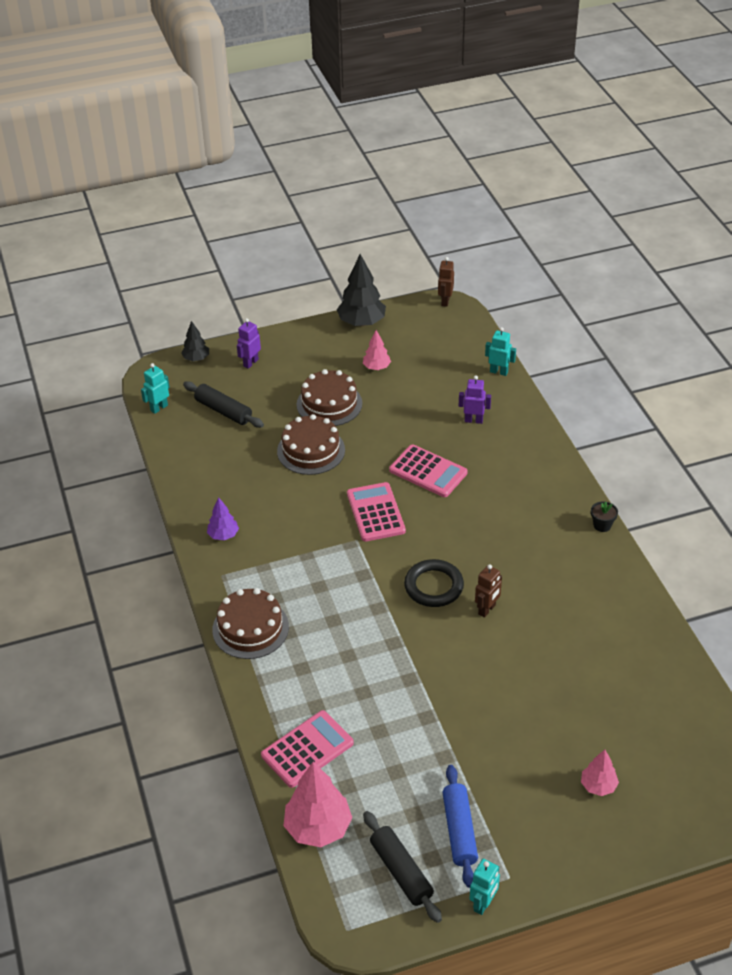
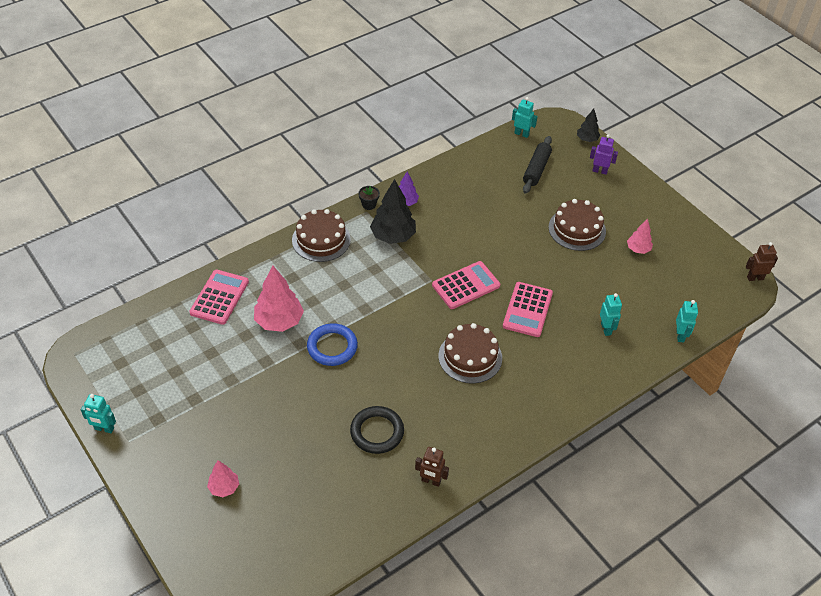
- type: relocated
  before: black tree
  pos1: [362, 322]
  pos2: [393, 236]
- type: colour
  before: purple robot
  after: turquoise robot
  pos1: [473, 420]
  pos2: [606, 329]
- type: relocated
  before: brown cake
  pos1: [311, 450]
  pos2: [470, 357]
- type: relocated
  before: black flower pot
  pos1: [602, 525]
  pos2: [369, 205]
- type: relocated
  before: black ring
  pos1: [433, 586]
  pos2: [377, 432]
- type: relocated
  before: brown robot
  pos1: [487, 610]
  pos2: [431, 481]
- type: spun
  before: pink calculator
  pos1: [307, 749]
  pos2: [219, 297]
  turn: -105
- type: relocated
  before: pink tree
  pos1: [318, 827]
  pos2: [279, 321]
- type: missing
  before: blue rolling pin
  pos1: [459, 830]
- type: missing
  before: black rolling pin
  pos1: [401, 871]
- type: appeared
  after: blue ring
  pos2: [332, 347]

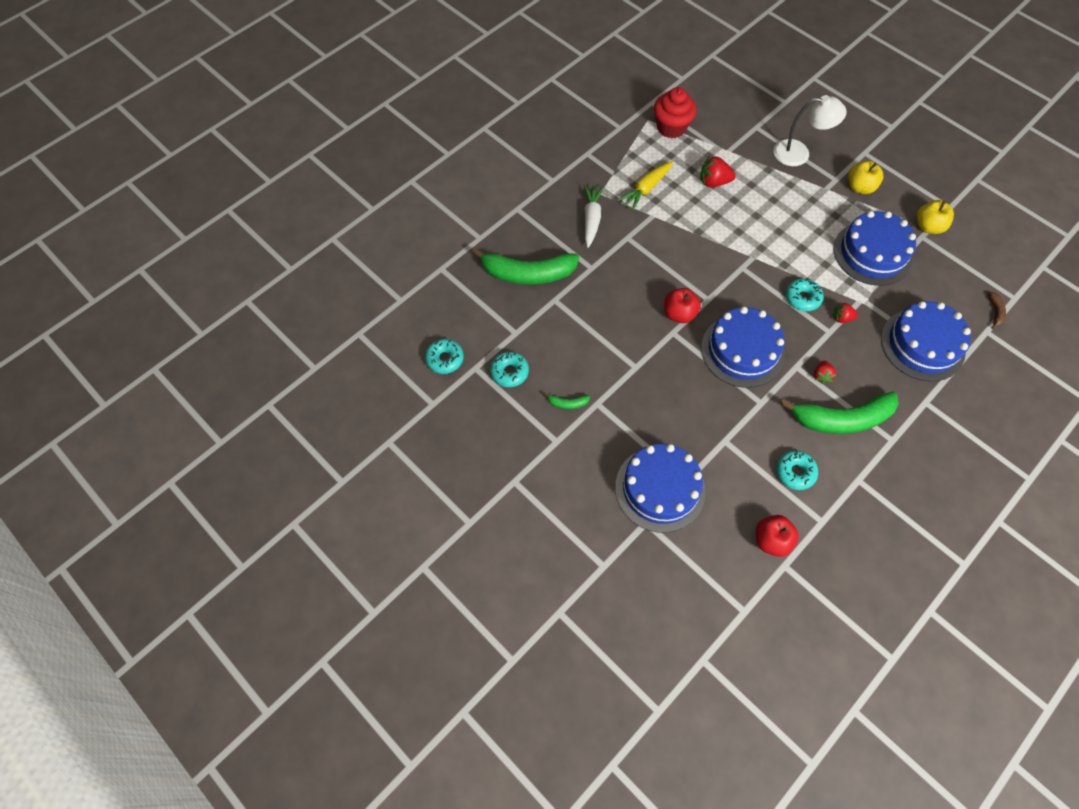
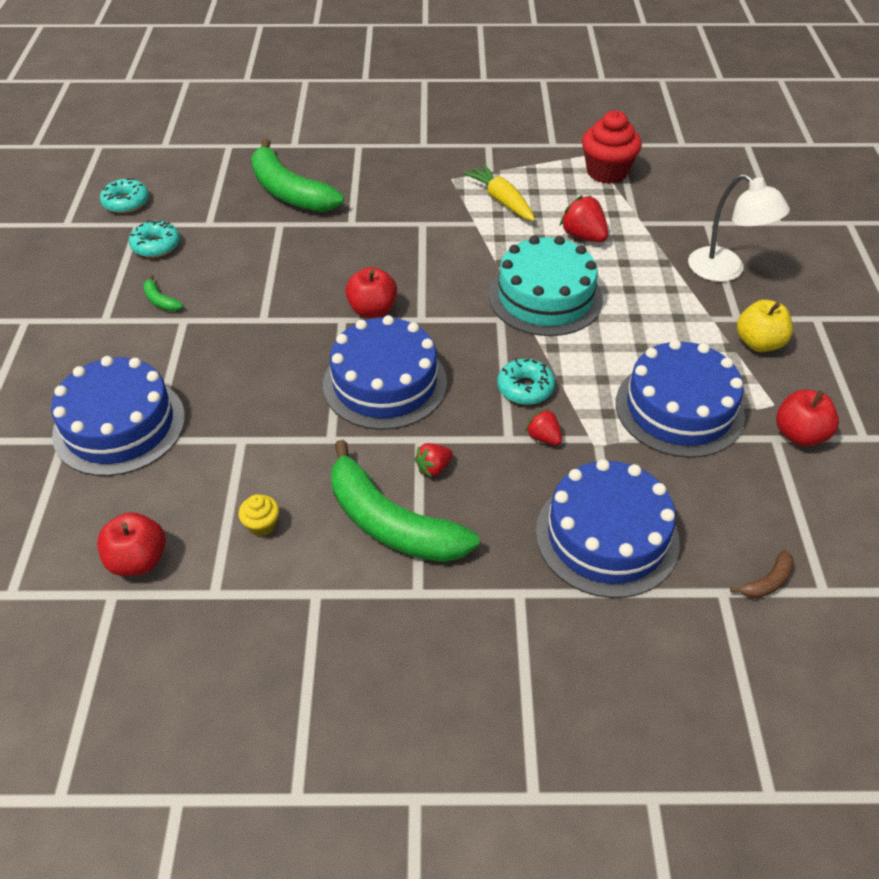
- type: spun
  before: yellow carrot
  pos1: [646, 189]
  pos2: [501, 200]
  turn: 60
- type: missing
  before: white carrot
  pos1: [591, 219]
- type: colour
  before: yellow apple
  after: red apple
  pos1: [928, 226]
  pos2: [799, 435]
- type: exchanged
  before: turquoise donut
  after: yellow cupcake
  pos1: [795, 472]
  pos2: [262, 525]
- type: appeared
  after: turquoise cake
  pos2: [545, 297]

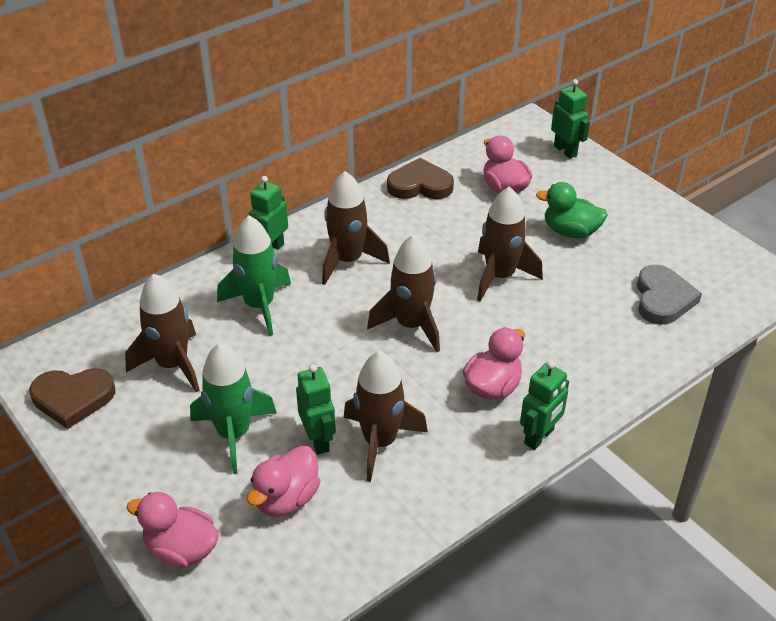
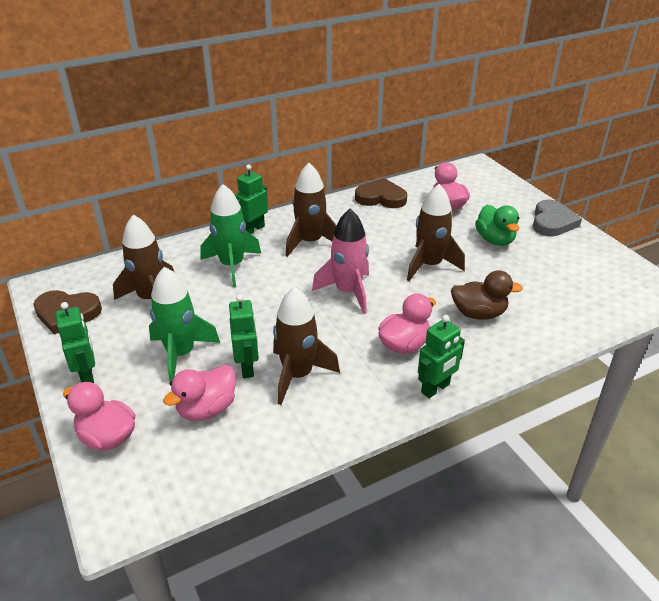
- type: relocated
  before: green robot
  pos1: [565, 151]
  pos2: [87, 375]
- type: spun
  before: green duck
  pos1: [570, 231]
  pos2: [495, 240]
  turn: -135
- type: colour
  before: brown rocket
  after: pink rocket
  pos1: [411, 325]
  pos2: [348, 292]
- type: relocated
  before: grey heart
  pos1: [663, 299]
  pos2: [552, 222]
- type: appeared
  after: brown duck
  pos2: [478, 313]

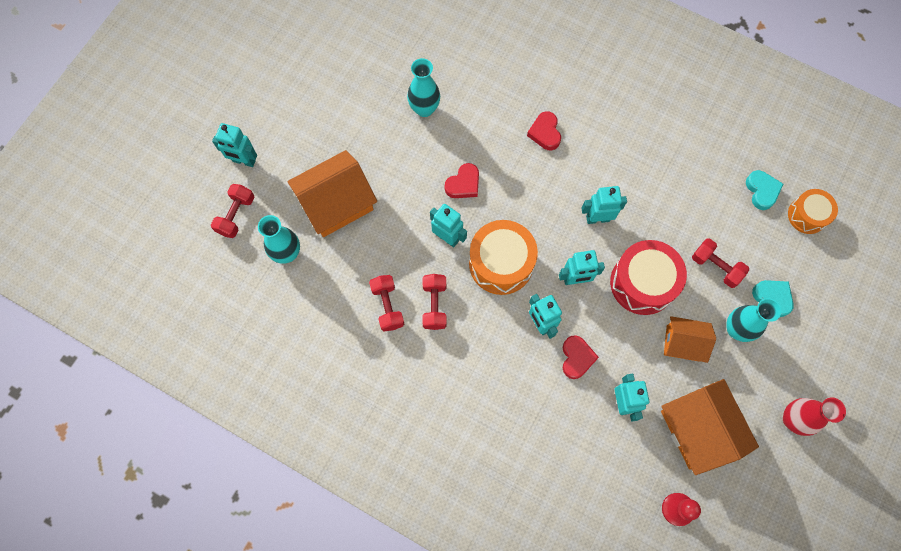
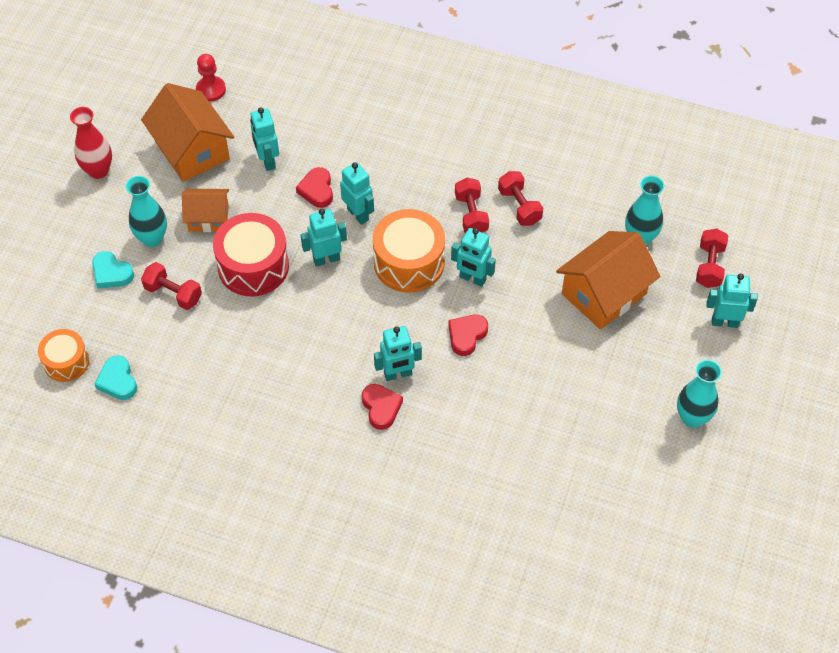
- type: relocated
  before: turquoise vase
  pos1: [424, 109]
  pos2: [692, 418]
- type: relocated
  before: turquoise robot
  pos1: [597, 218]
  pos2: [398, 374]

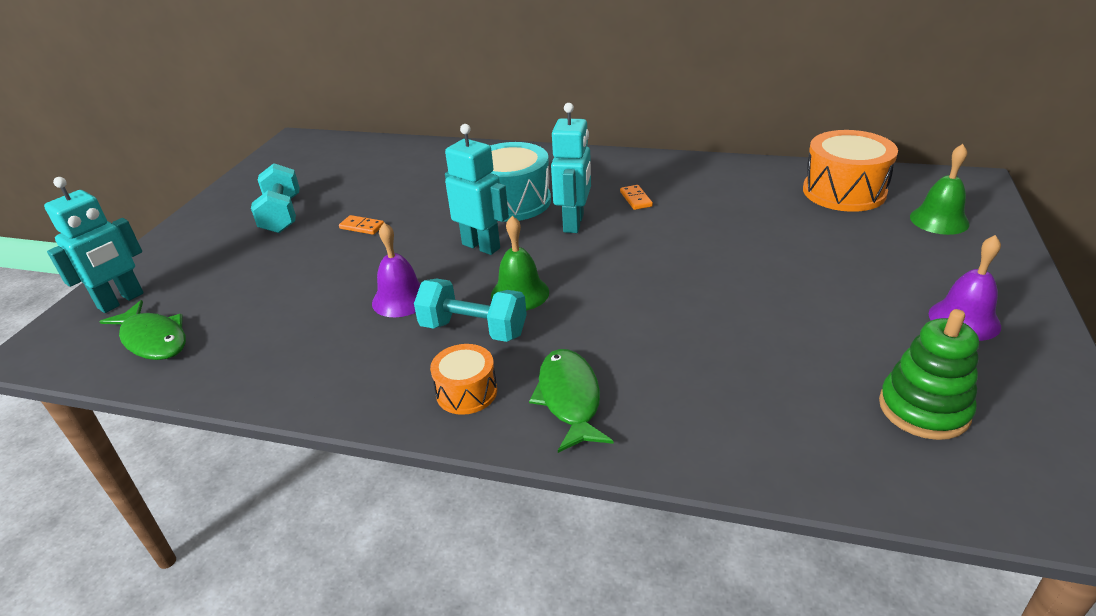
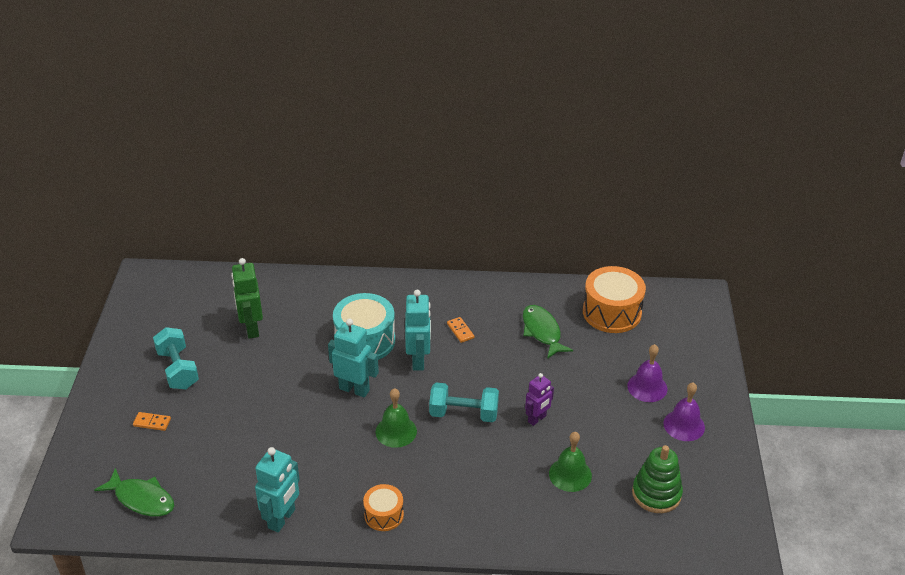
- type: relocated
  before: green bell
  pos1: [939, 220]
  pos2: [570, 474]
- type: relocated
  before: turquoise robot
  pos1: [121, 301]
  pos2: [282, 519]
- type: relocated
  before: orange domino
  pos1: [362, 227]
  pos2: [152, 422]
- type: relocated
  before: purple bell
  pos1: [401, 299]
  pos2: [647, 387]
- type: relocated
  before: turquoise dumbbell
  pos1: [473, 330]
  pos2: [463, 413]
- type: relocated
  before: green fish
  pos1: [569, 398]
  pos2: [542, 331]
- type: appeared
  after: green robot
  pos2: [251, 328]
- type: appeared
  after: purple robot
  pos2: [537, 419]

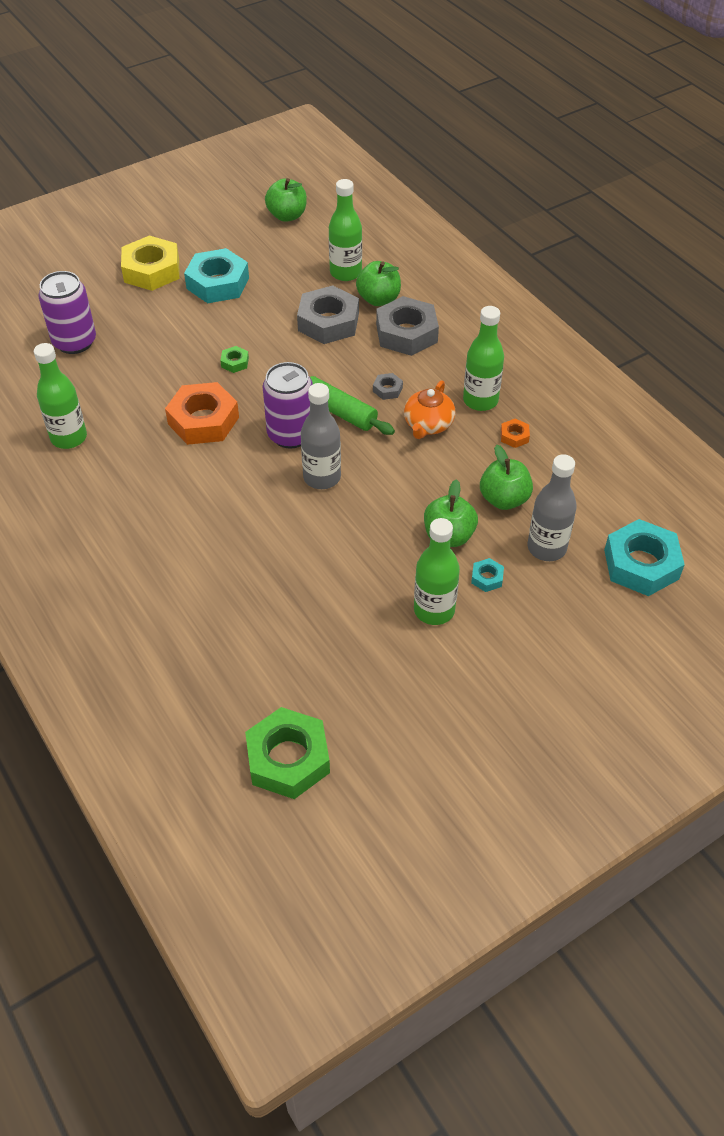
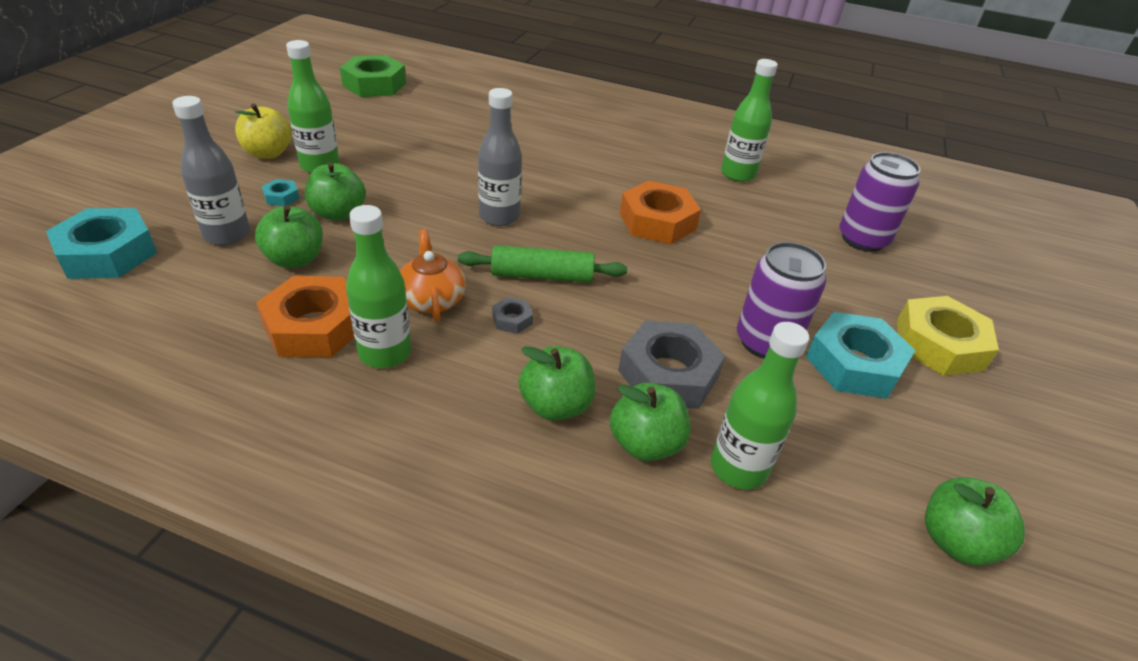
- type: exchanged
  before: grey nut
  after: green apple
  pos1: [406, 333]
  pos2: [556, 405]
- type: missing
  before: green nut
  pos1: [235, 362]
- type: relocated
  before: purple can
  pos1: [291, 434]
  pos2: [765, 342]
- type: size
  before: orange nut
  pos1: [514, 436]
  pos2: [314, 326]
  scale: 2.27
- type: appeared
  after: yellow apple
  pos2: [268, 153]

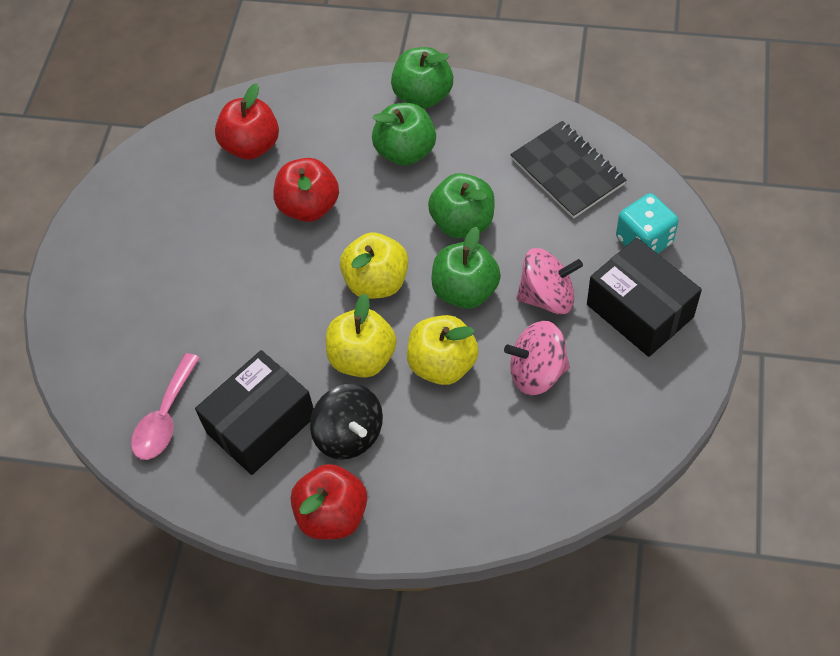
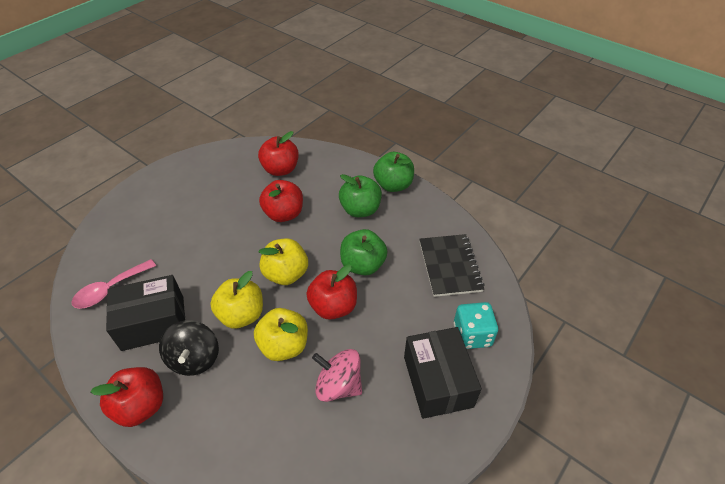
- type: colour
  before: green apple
  after: red apple
  pos1: [465, 291]
  pos2: [333, 306]
- type: missing
  before: pink spinning top
  pos1: [547, 296]

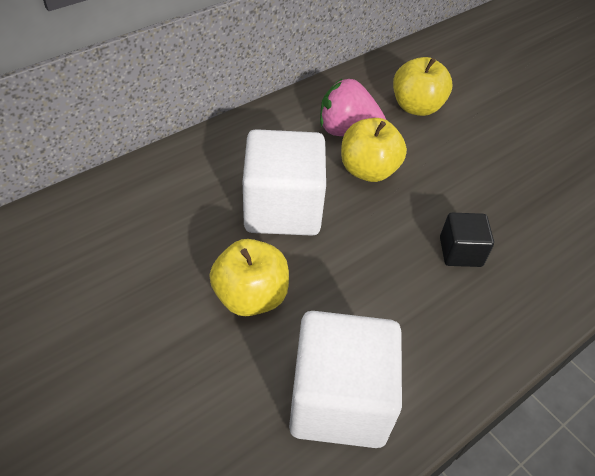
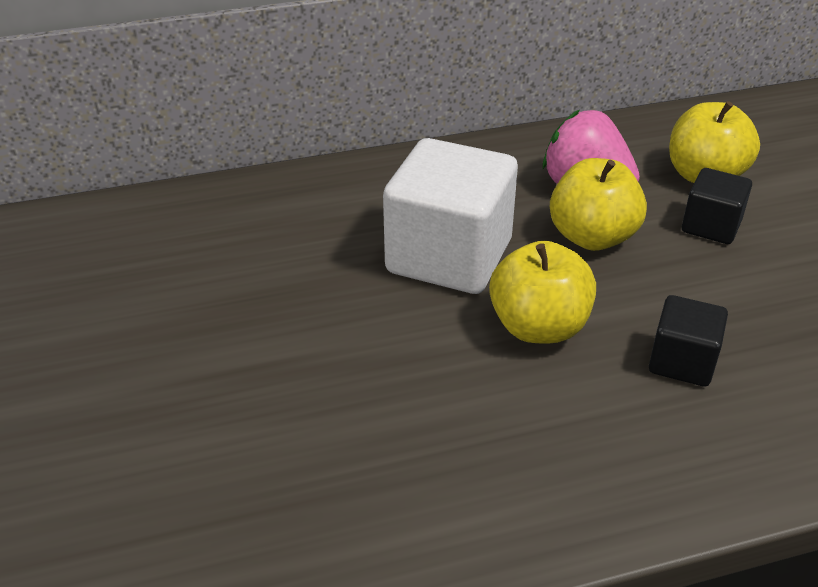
- type: relocated
  before: yellow apple
  pos1: [251, 296]
  pos2: [538, 327]
- type: missing
  before: white cube
  pos1: [339, 400]
- type: appeared
  after: black cube
  pos2: [711, 226]

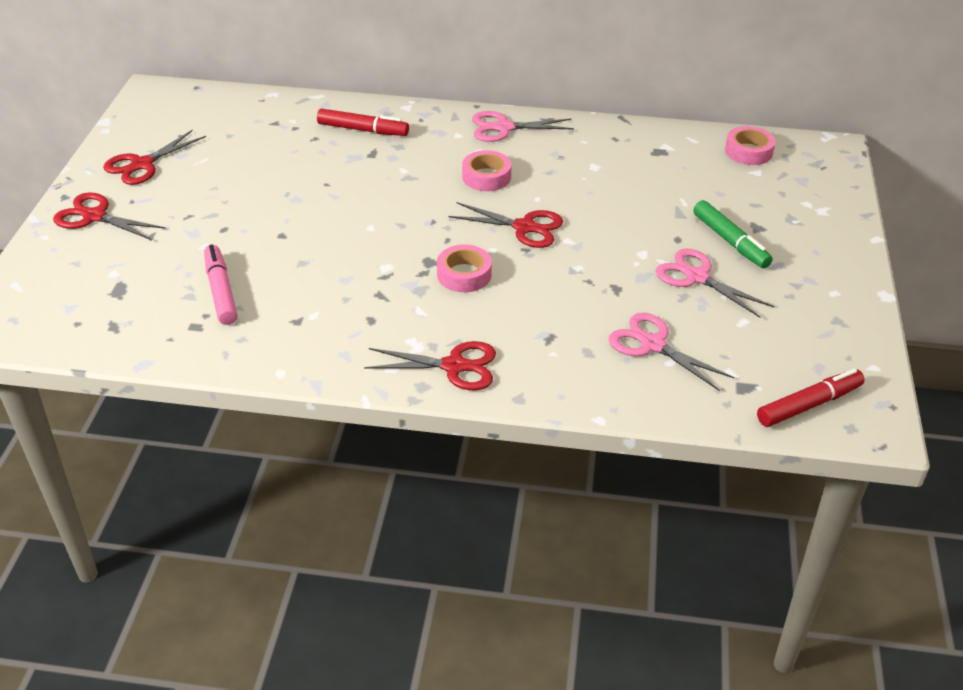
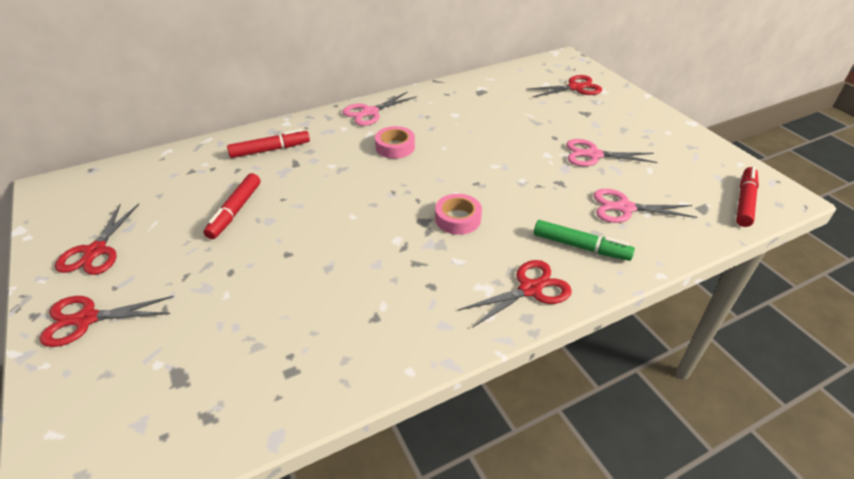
- type: missing
  before: pink tape
  pos1: [748, 151]
- type: relocated
  before: green marker
  pos1: [730, 241]
  pos2: [580, 247]
- type: relocated
  before: red scissors
  pos1: [524, 227]
  pos2: [575, 88]
- type: missing
  before: pink marker
  pos1: [221, 291]
- type: appeared
  after: red marker
  pos2: [235, 211]

